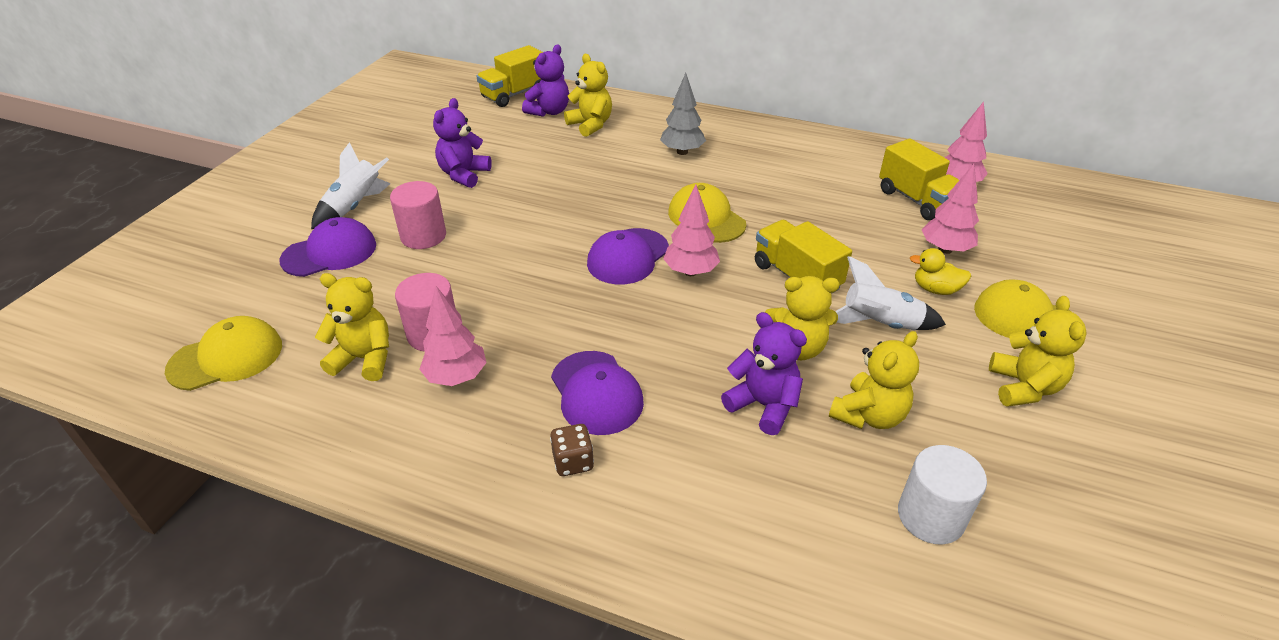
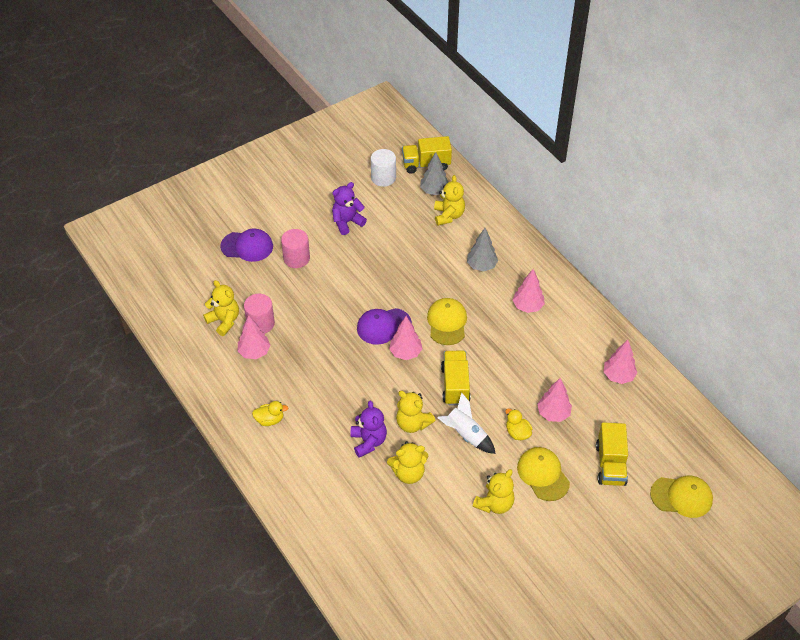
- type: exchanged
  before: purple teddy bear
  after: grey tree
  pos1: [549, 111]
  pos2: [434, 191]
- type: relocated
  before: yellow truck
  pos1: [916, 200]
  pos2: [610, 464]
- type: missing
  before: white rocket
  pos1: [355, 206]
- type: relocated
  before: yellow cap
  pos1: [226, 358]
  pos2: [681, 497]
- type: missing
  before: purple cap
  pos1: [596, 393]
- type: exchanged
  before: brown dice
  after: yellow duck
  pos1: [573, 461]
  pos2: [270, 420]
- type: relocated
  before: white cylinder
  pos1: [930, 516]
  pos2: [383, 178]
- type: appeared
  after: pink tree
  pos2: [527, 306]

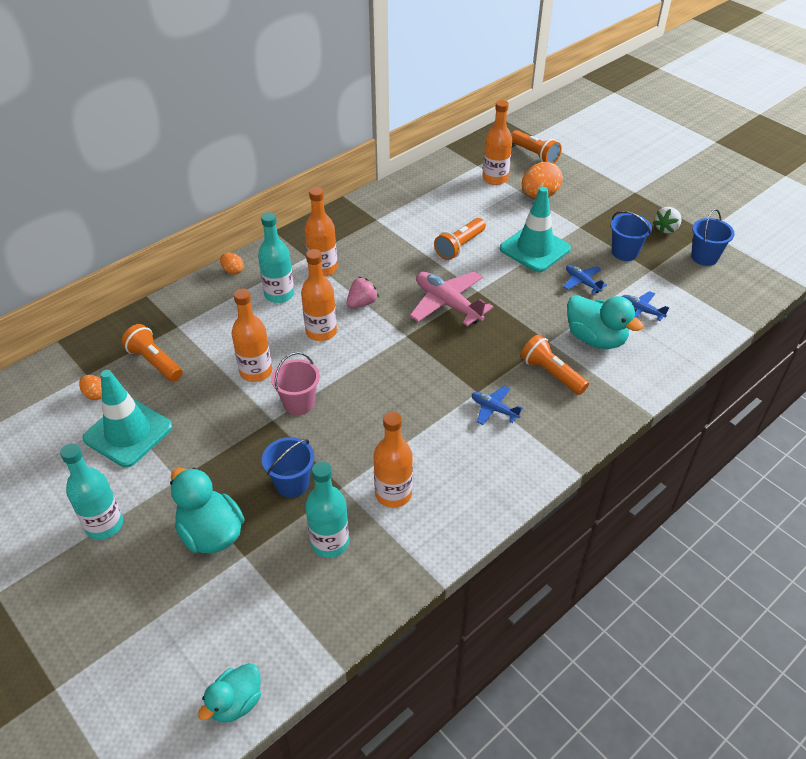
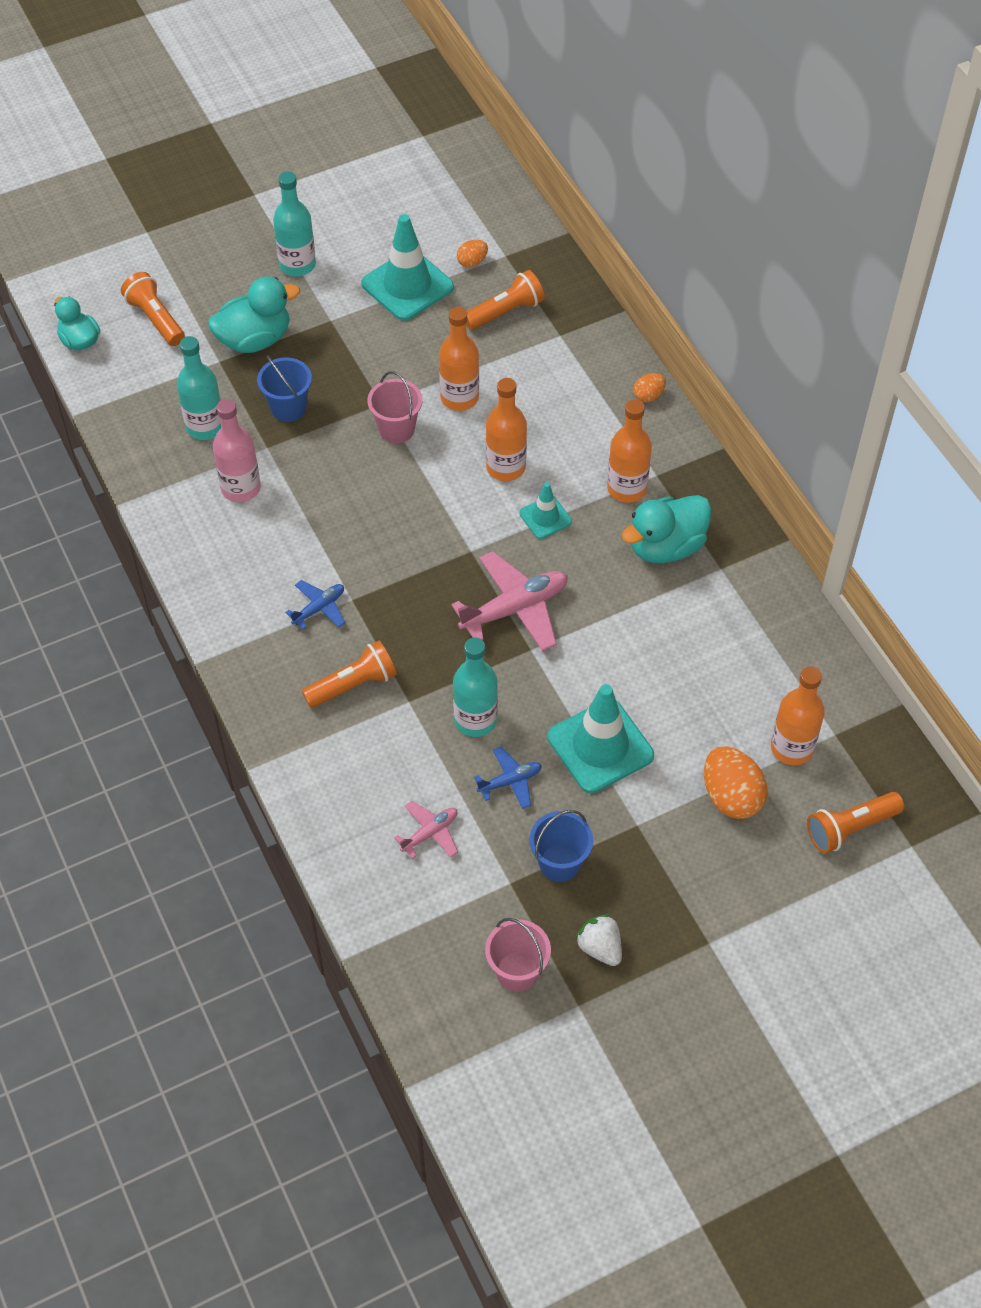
- type: colour
  before: blue bucket
  after: pink bucket
  pos1: [704, 257]
  pos2: [517, 971]
- type: relocated
  before: turquoise bottle
  pos1: [279, 294]
  pos2: [475, 720]
- type: relocated
  before: orange flashlight
  pos1: [459, 246]
  pos2: [155, 319]
- type: exchanged
  before: pink strawberry
  after: turquoise traffic cone
  pos1: [362, 303]
  pos2: [545, 517]
- type: colour
  before: blue plane
  after: pink plane
  pos1: [641, 310]
  pos2: [430, 833]
- type: relocated
  before: turquoise duck
  pos1: [595, 338]
  pos2: [666, 547]
- type: colour
  before: orange bottle
  after: pink bottle
  pos1: [393, 494]
  pos2: [241, 488]

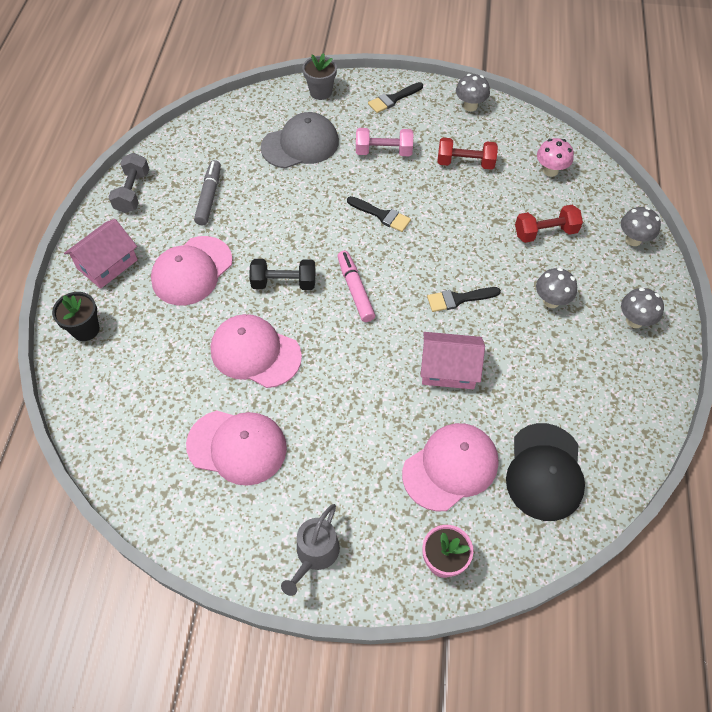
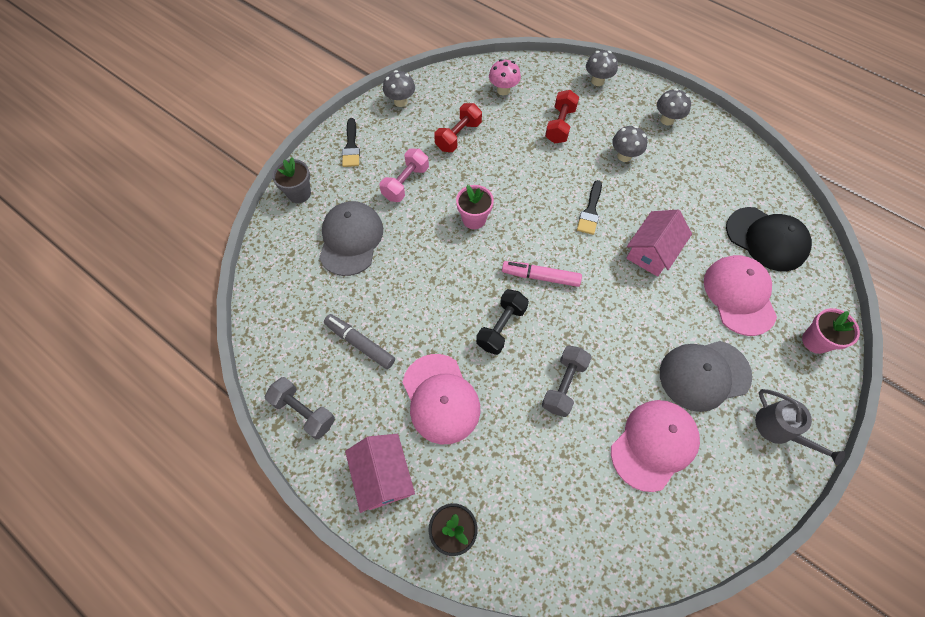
- type: exchanged
  before: black brush
  after: pink flower pot
  pos1: [381, 215]
  pos2: [474, 219]
- type: exchanged
  before: pink cap
  after: grey dumbbell
  pos1: [255, 353]
  pos2: [564, 385]
- type: appeared
  after: grey cap
  pos2: [704, 375]

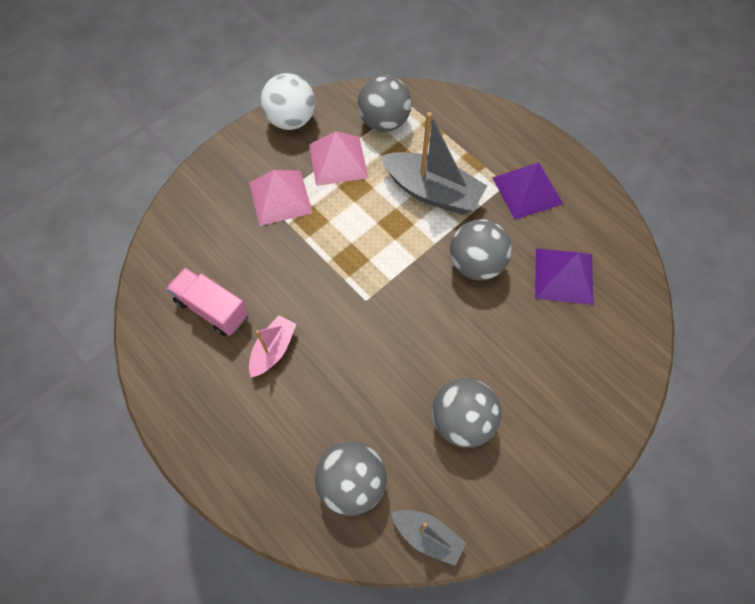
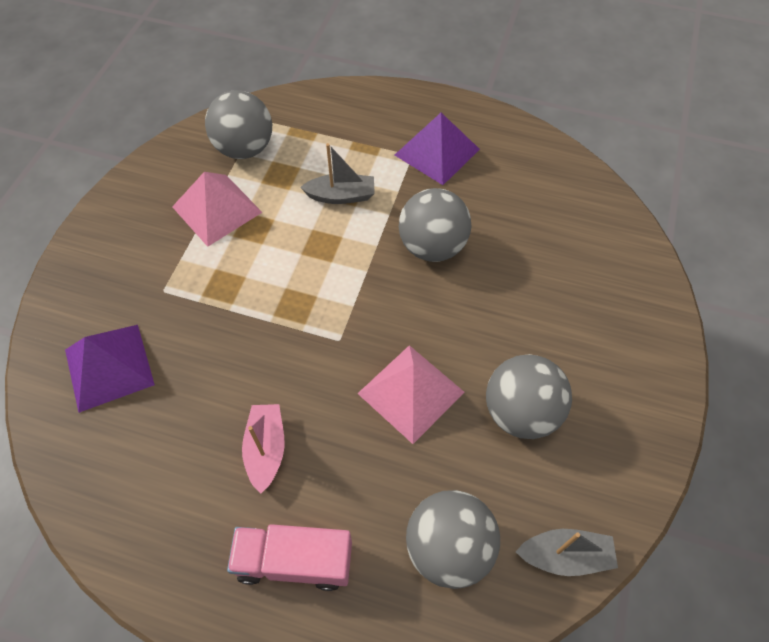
- type: missing
  before: white ball
  pos1: [291, 120]
- type: size
  before: grey boat
  pos1: [432, 192]
  pos2: [341, 196]
  scale: 0.56
- type: relocated
  before: pink pyramid
  pos1: [280, 197]
  pos2: [411, 392]
- type: relocated
  before: purple pyramid
  pos1: [564, 275]
  pos2: [109, 366]
- type: relocated
  before: pink truck
  pos1: [212, 309]
  pos2: [294, 561]

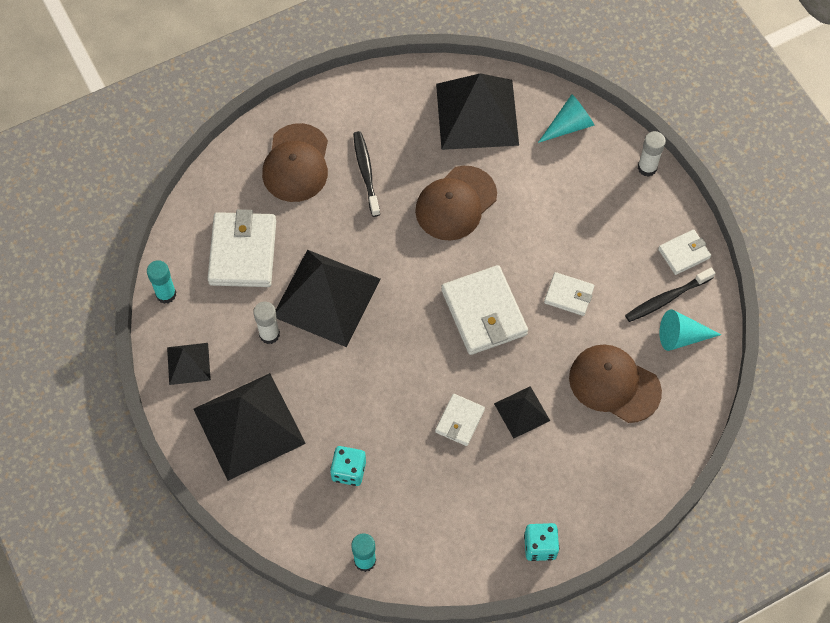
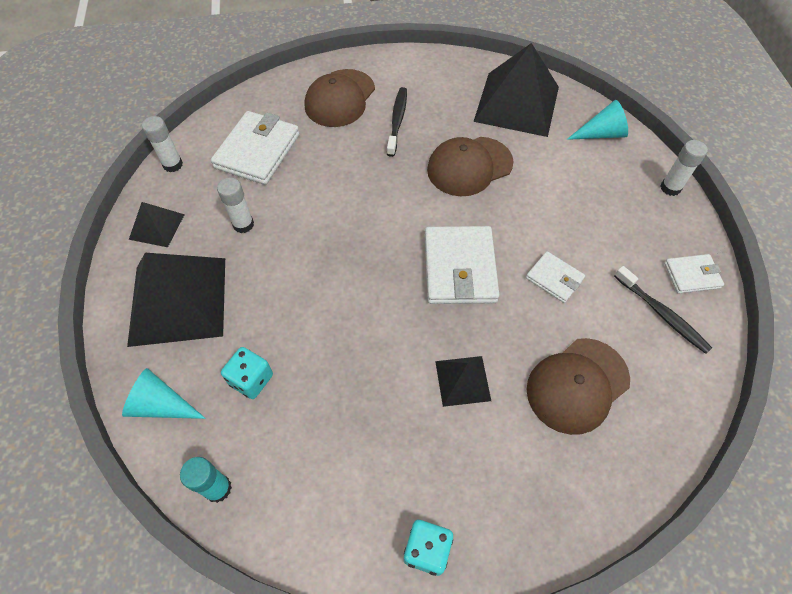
- type: missing
  before: black pyramid
  pos1: [326, 297]
- type: colour
  before: turquoise glue stick
  after: white glue stick
  pos1: [166, 294]
  pos2: [173, 164]
- type: spun
  before: black toothbrush
  pos1: [667, 298]
  pos2: [662, 314]
  turn: -120
- type: relocated
  before: turquoise cone
  pos1: [681, 336]
  pos2: [161, 405]
- type: spun
  before: brown cap
  pos1: [614, 384]
  pos2: [577, 385]
  turn: -90
- type: missing
  before: white wallet
  pos1: [459, 421]

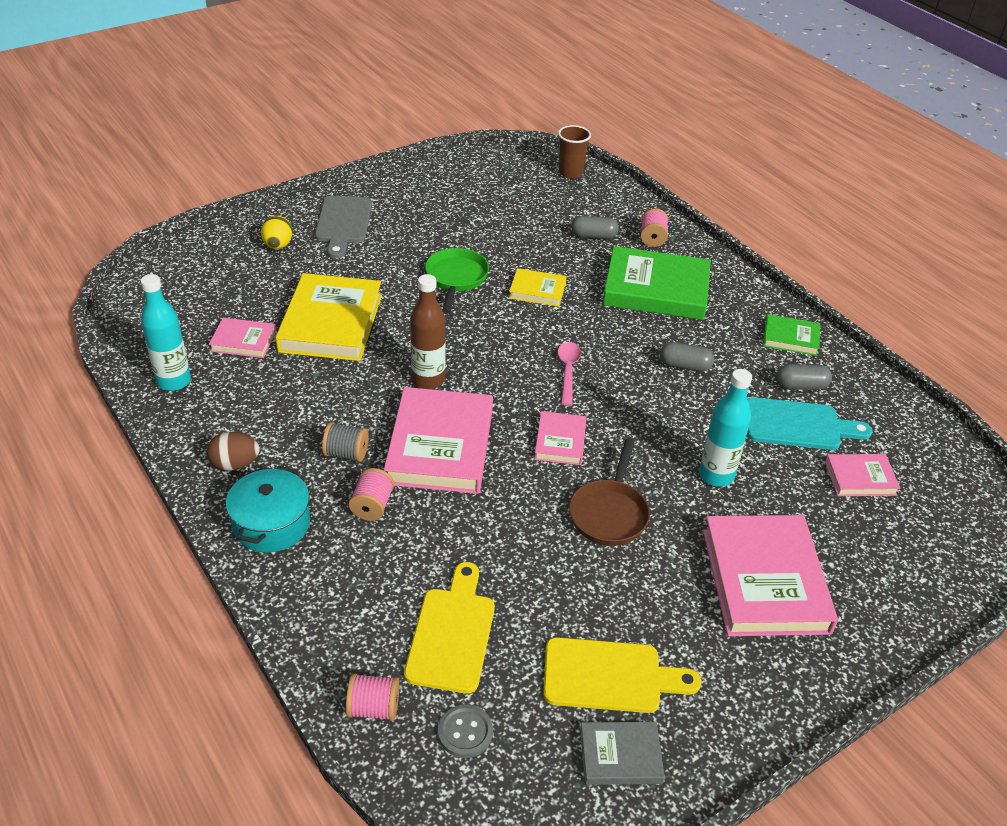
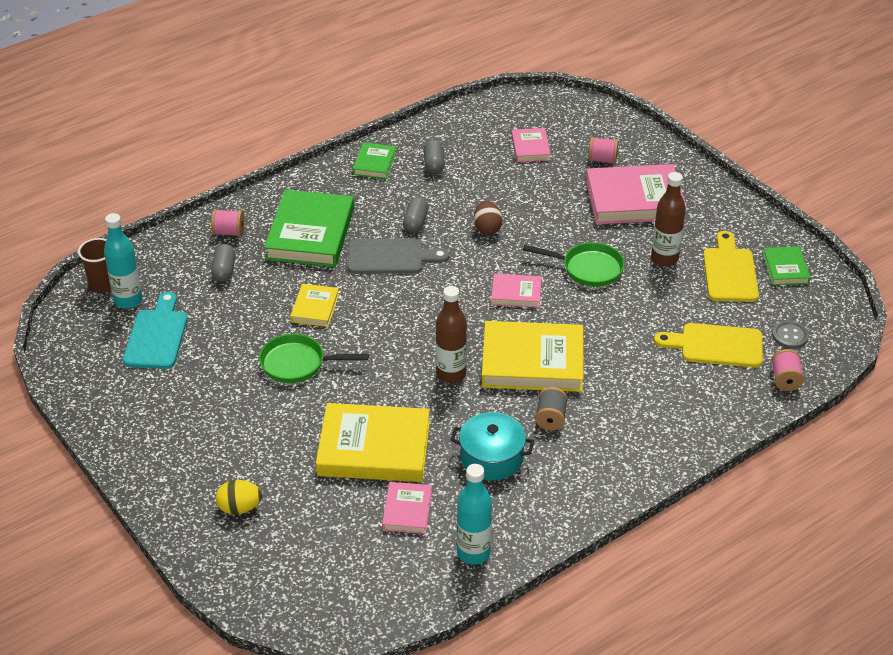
- type: relocated
  before: grey cutting board
  pos1: [343, 223]
  pos2: [390, 257]
- type: missing
  before: pink spoon
  pos1: [568, 371]
- type: relocated
  before: turquoise bottle
  pos1: [716, 475]
  pos2: [128, 300]
- type: colour
  before: pink book
  after: yellow book
  pos1: [440, 446]
  pos2: [532, 362]
- type: relocated
  before: turquoise cutting board
  pos1: [798, 425]
  pos2: [156, 336]
- type: relocated
  before: brown egg
  pos1: [235, 464]
  pos2: [487, 228]
- type: colour
  before: brown pan
  after: green pan
  pos1: [609, 513]
  pos2: [588, 269]
- type: relocated
  before: turquoise pot
  pos1: [271, 524]
  pos2: [491, 457]
- type: relocated
  before: pink spool
  pos1: [372, 506]
  pos2: [602, 160]
- type: colour
  before: grey book
  after: green book
  pos1: [620, 756]
  pos2: [785, 269]
- type: appeared
  after: brown bottle
  pos2: [664, 258]

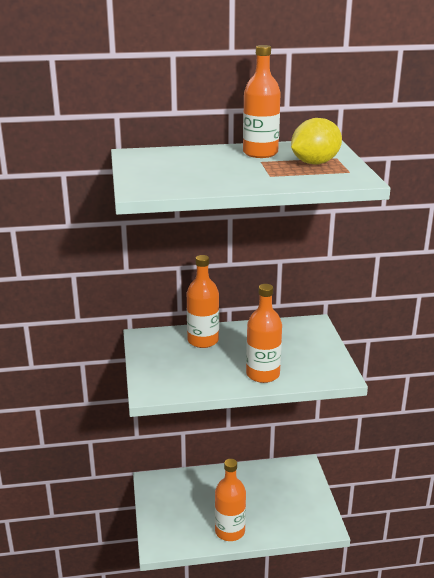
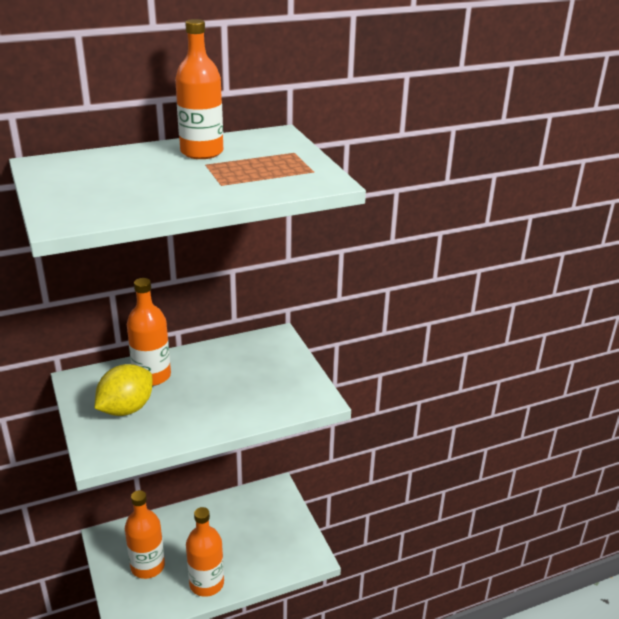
- type: relocated
  before: yellow lemon
  pos1: [315, 163]
  pos2: [126, 409]
- type: relocated
  before: orange bottle
  pos1: [263, 374]
  pos2: [147, 566]

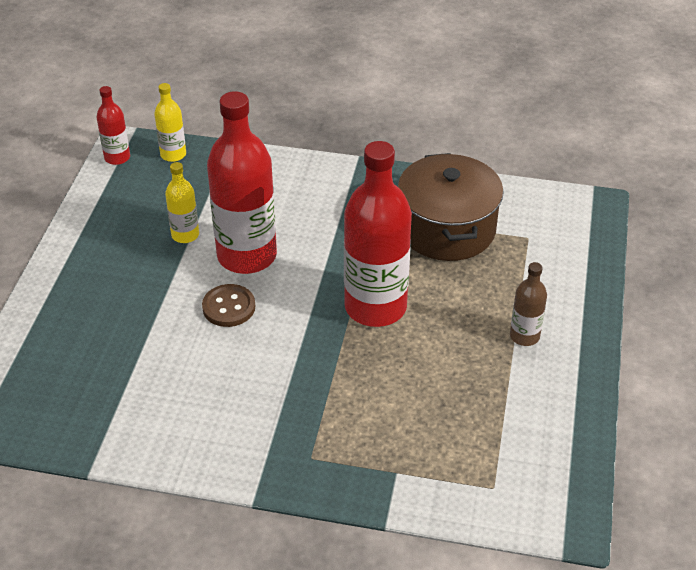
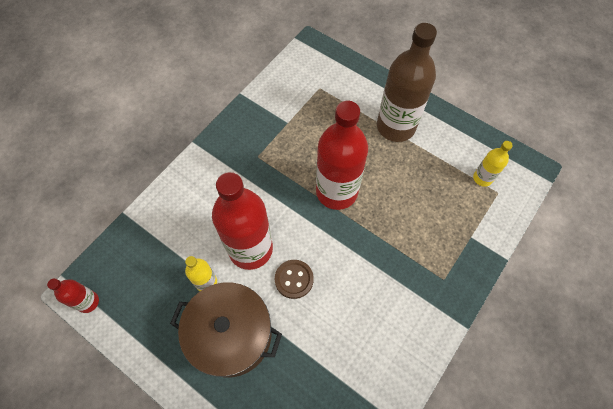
- type: relocated
  before: yellow bottle
  pos1: [173, 154]
  pos2: [482, 178]
- type: relocated
  before: brown pot
  pos1: [447, 229]
  pos2: [231, 335]
- type: size
  before: brown bottle
  pos1: [524, 336]
  pos2: [395, 126]
  scale: 2.11

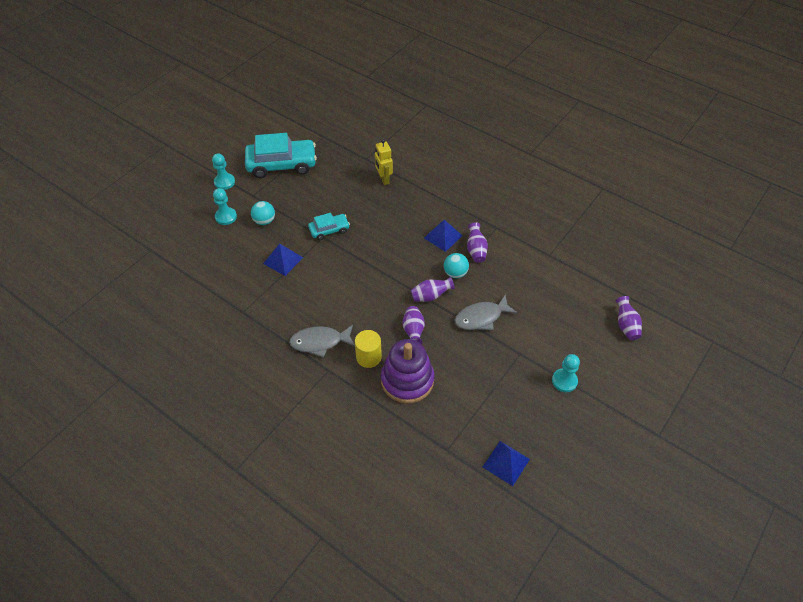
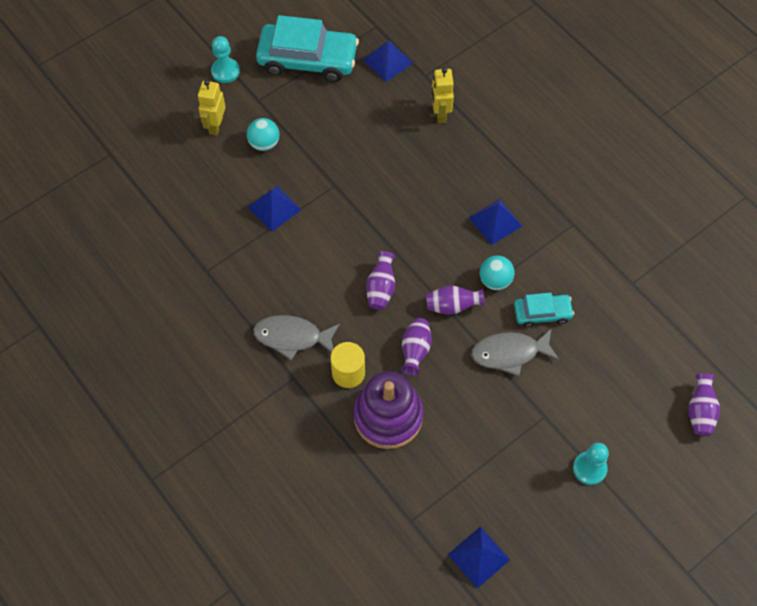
- type: exchanged
  before: turquoise pawn
  after: yellow robot
  pos1: [226, 217]
  pos2: [215, 126]
- type: relocated
  before: turquoise car
  pos1: [329, 230]
  pos2: [542, 313]
- type: relocated
  before: purple vase
  pos1: [476, 250]
  pos2: [381, 288]
- type: appeared
  after: blue pyramid
  pos2: [388, 61]

